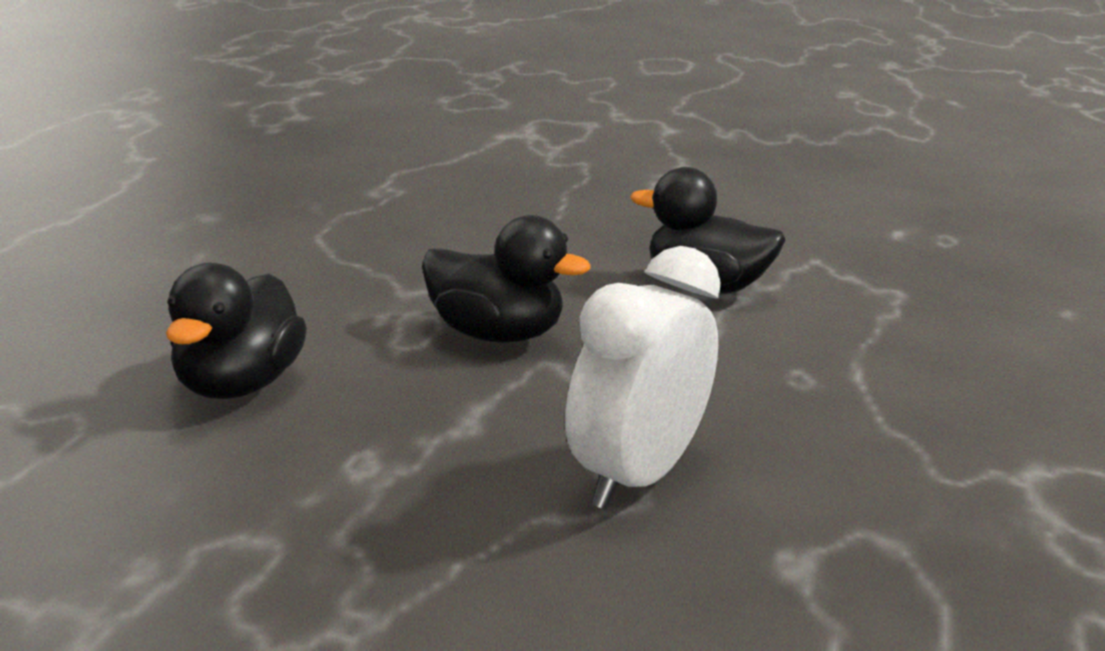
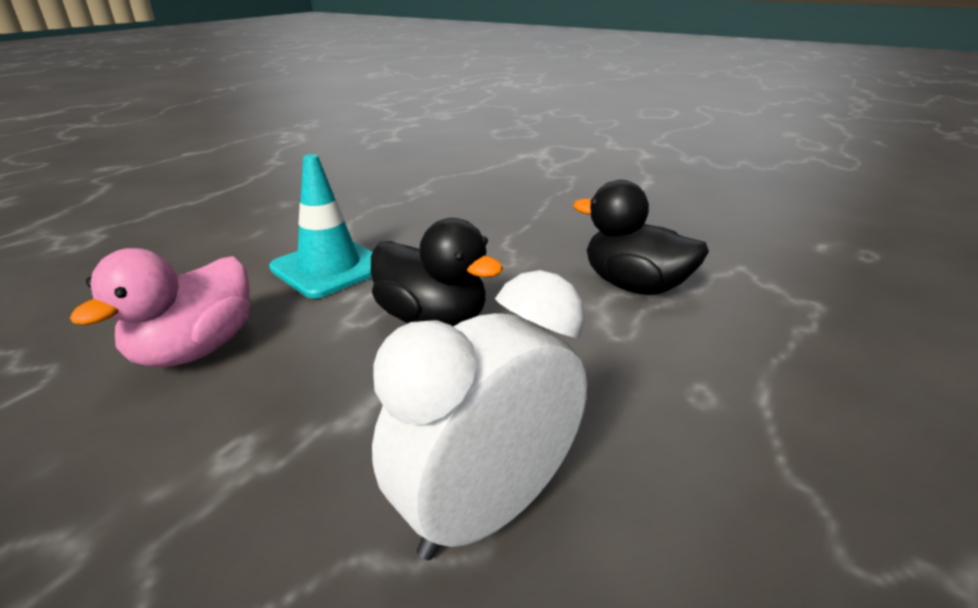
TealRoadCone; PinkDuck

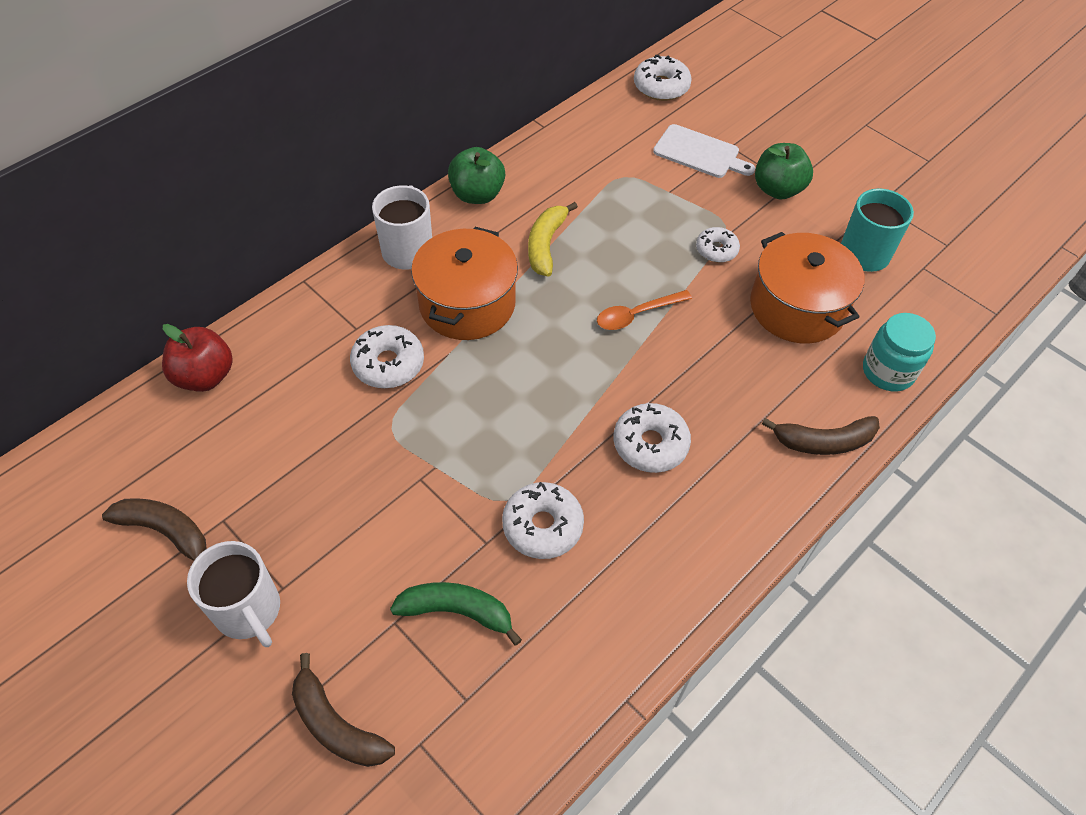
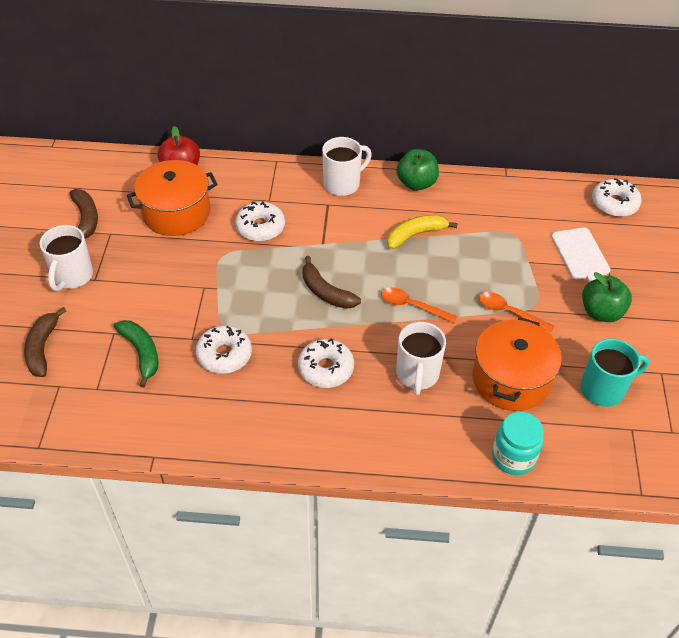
WhiteMug (3rd from left); BrightOrangePot (1st from left); DarkBrownBanana (3rd from left); BrightOrangeTeaspoon (2nd from left)

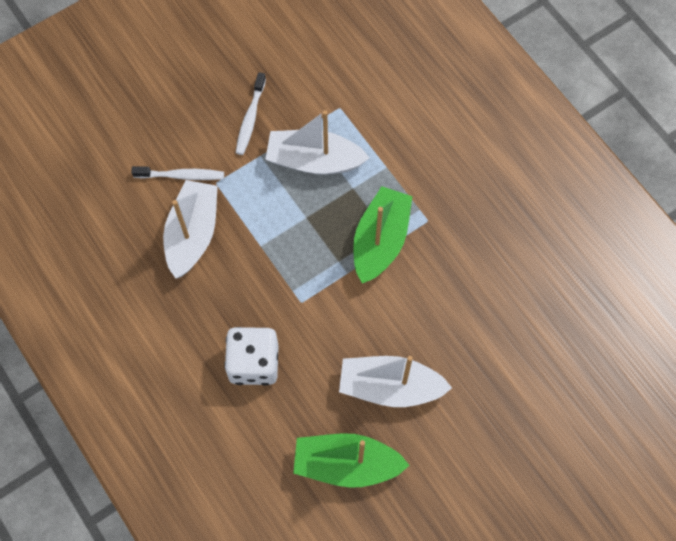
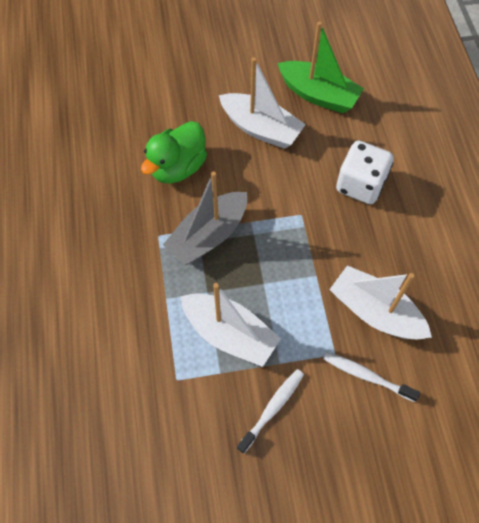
LeafGreenDuck; GrayToyBoat; WhiteToyBoat (3rd from left)

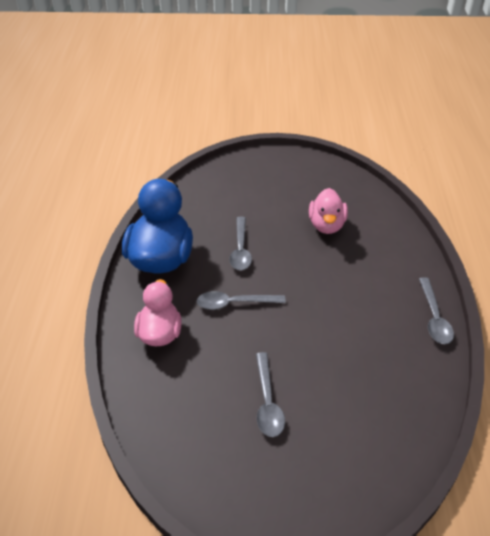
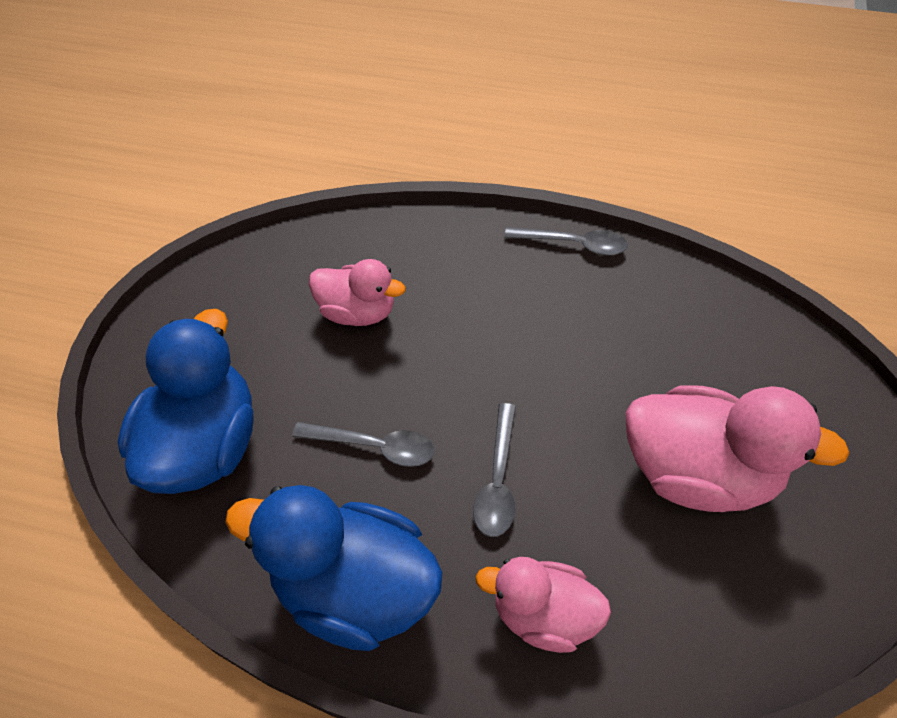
RoyalBlueDuck (1st from left); PinkDuck (3rd from left)

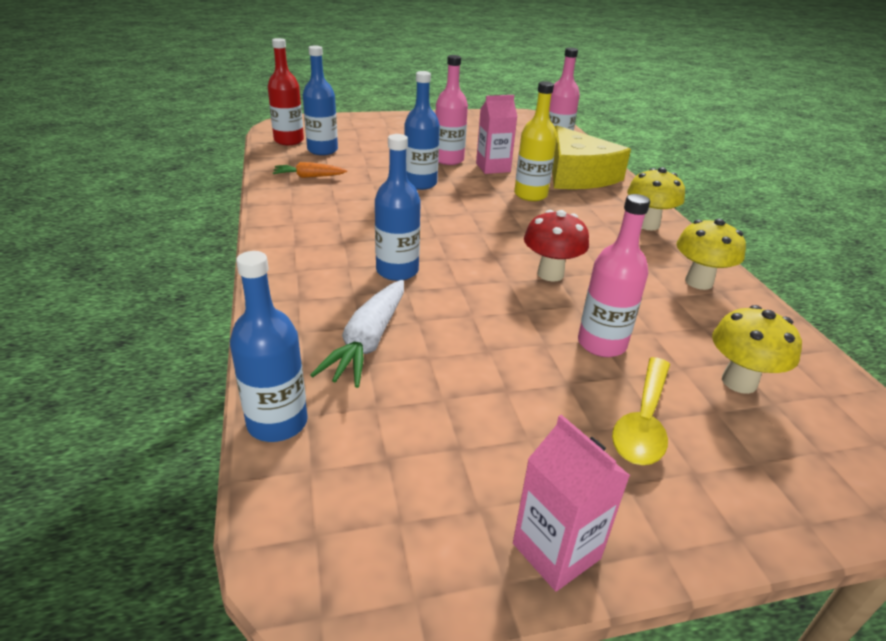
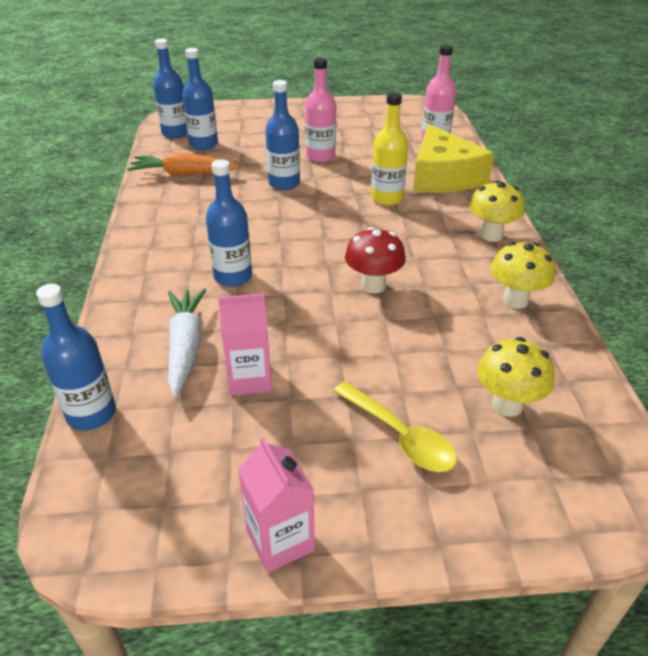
PinkDrinkBottle (3rd from left in the first image); PinkJuiceCarton (1st from left); RoyalBlueDrinkBottle (2nd from left); WhiteToyCarrot; BrightYellowTeaspoon; BrightOrangeToyCarrot

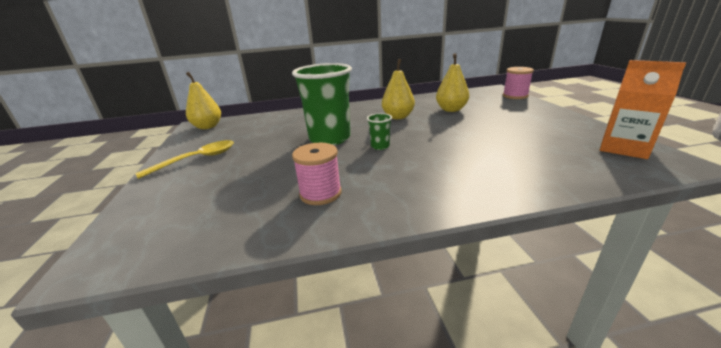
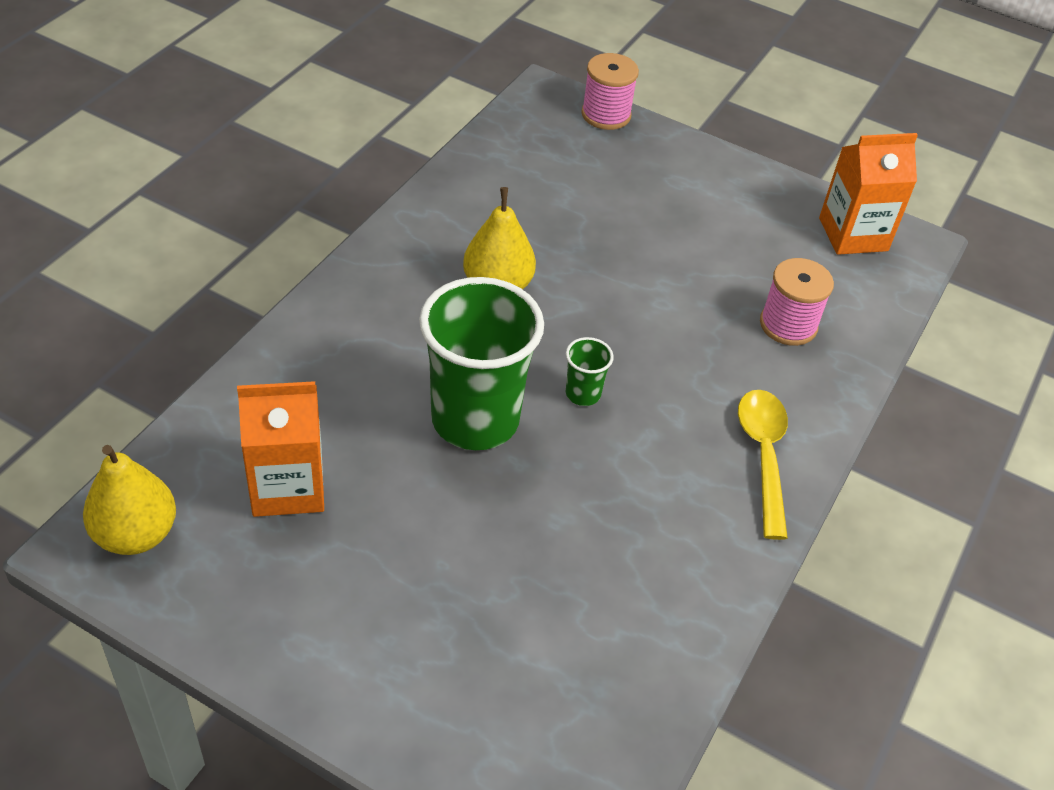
BrightYellowToyPear (3rd from left in the first image); BrightOrangeJuiceCarton (1st from left); BrightYellowTeaspoon; PinkBobbin (2nd from left)

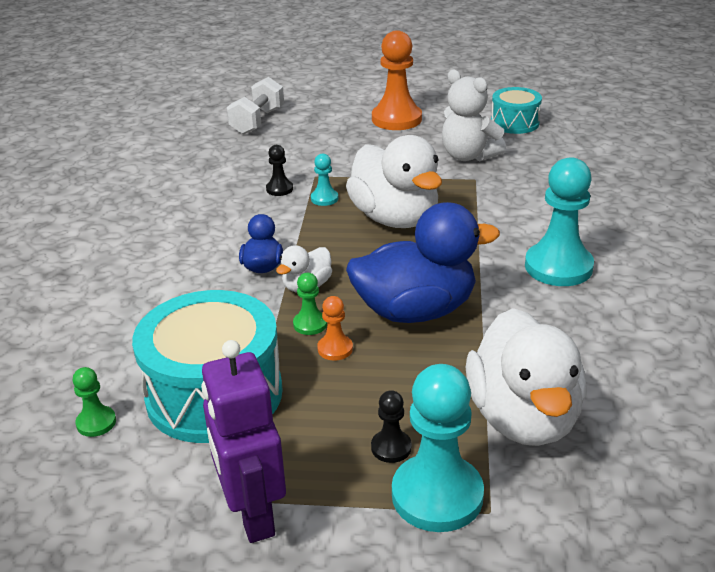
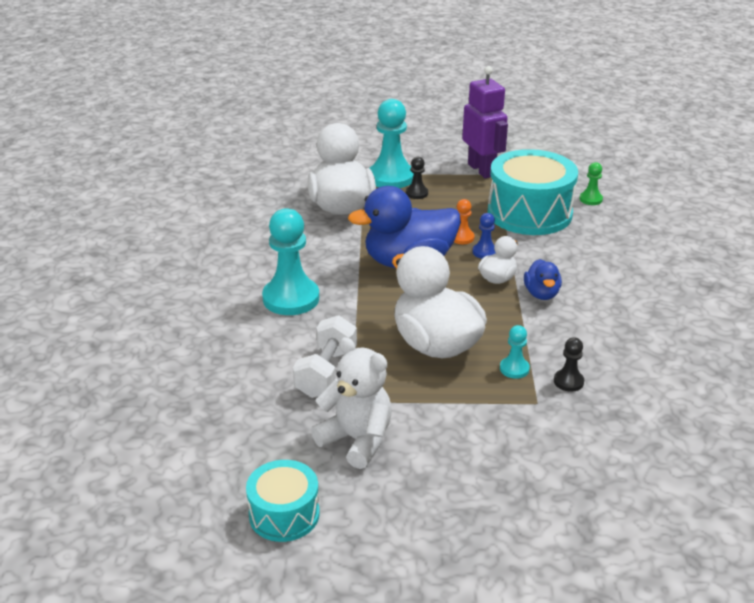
BrightOrangePawn (2nd from left in the first image); WhiteDumbbell; RoyalBluePawn

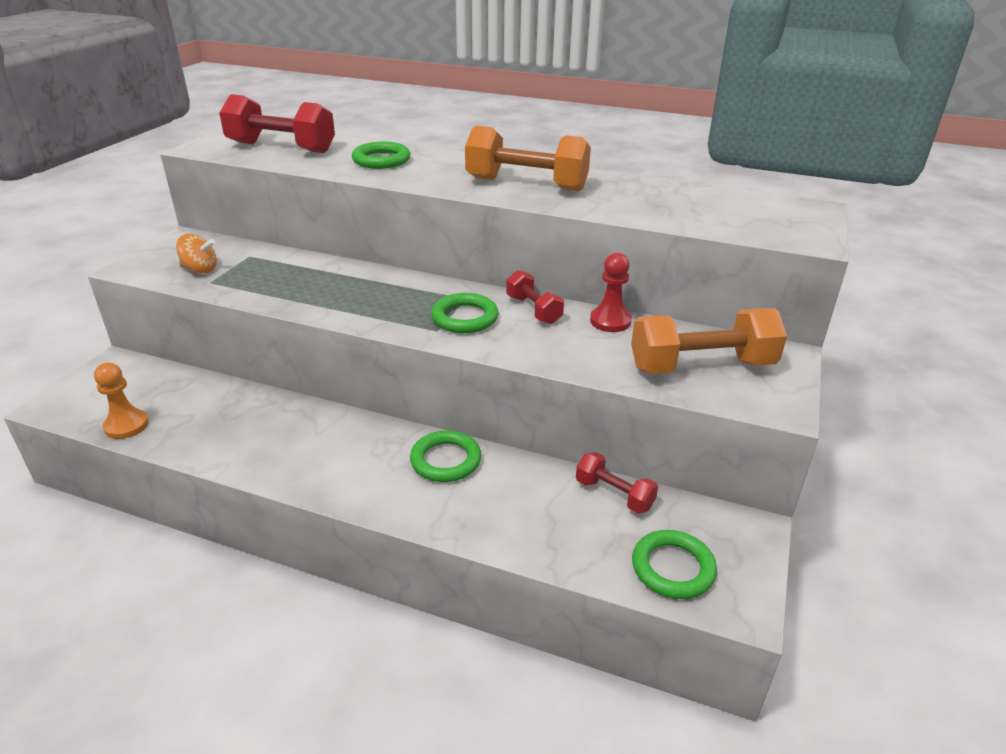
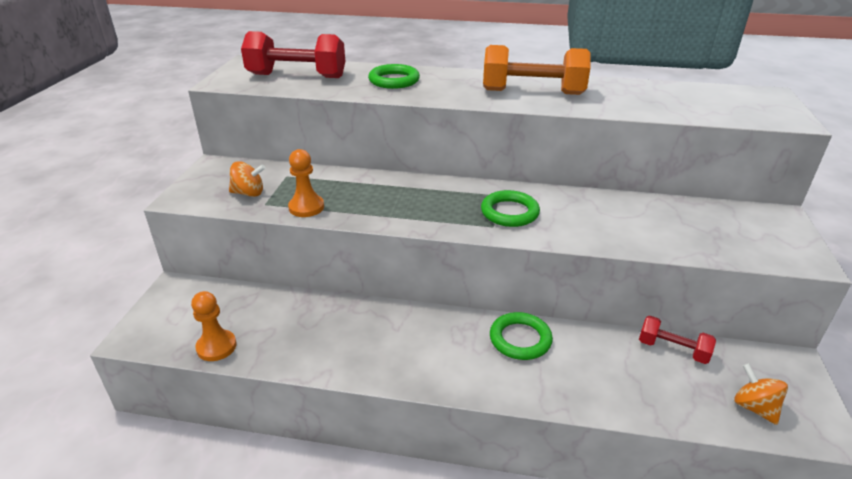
CrimsonDumbbell (2nd from left in the first image); CrimsonPawn; BrightOrangeDumbbell (2nd from left in the first image); BrightOrangePawn (2nd from left); BrightOrangeToyTop (2nd from left)

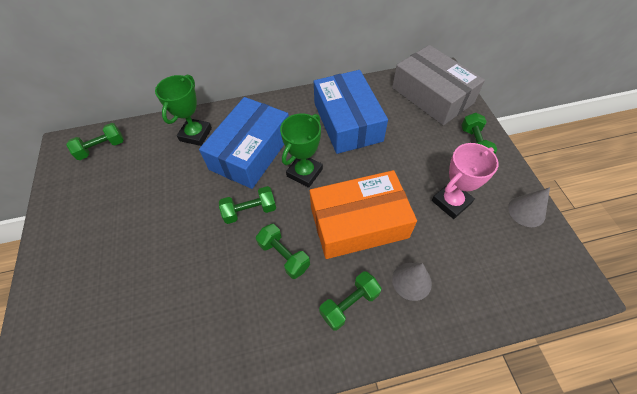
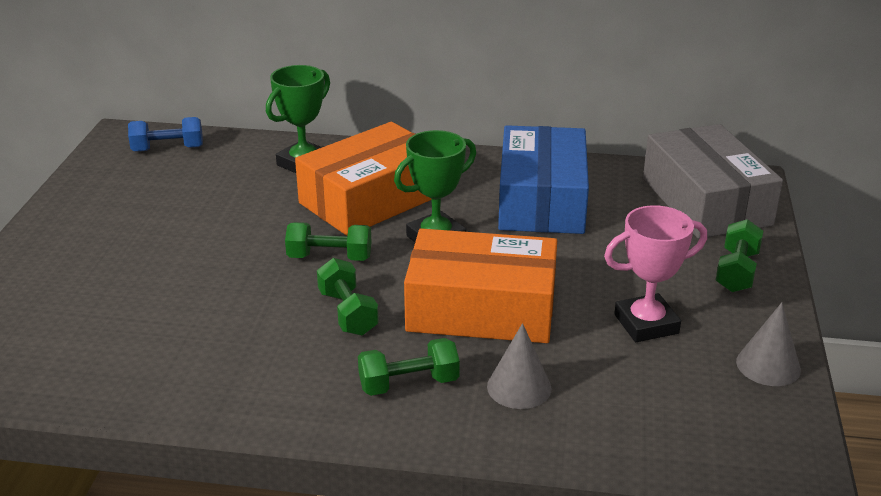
RoyalBlueDumbbell; BrightOrangePackage (1st from left)

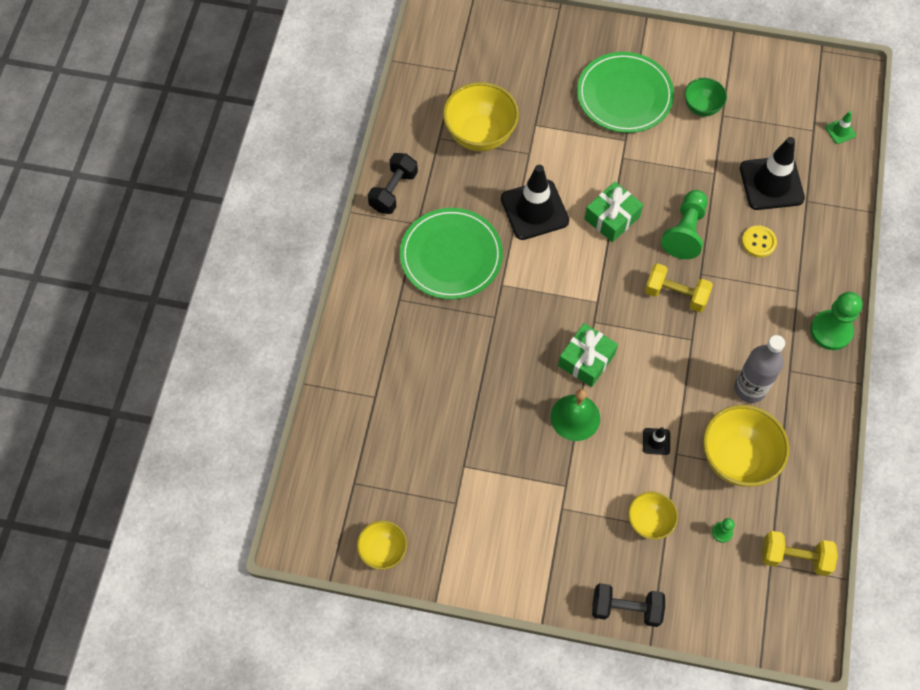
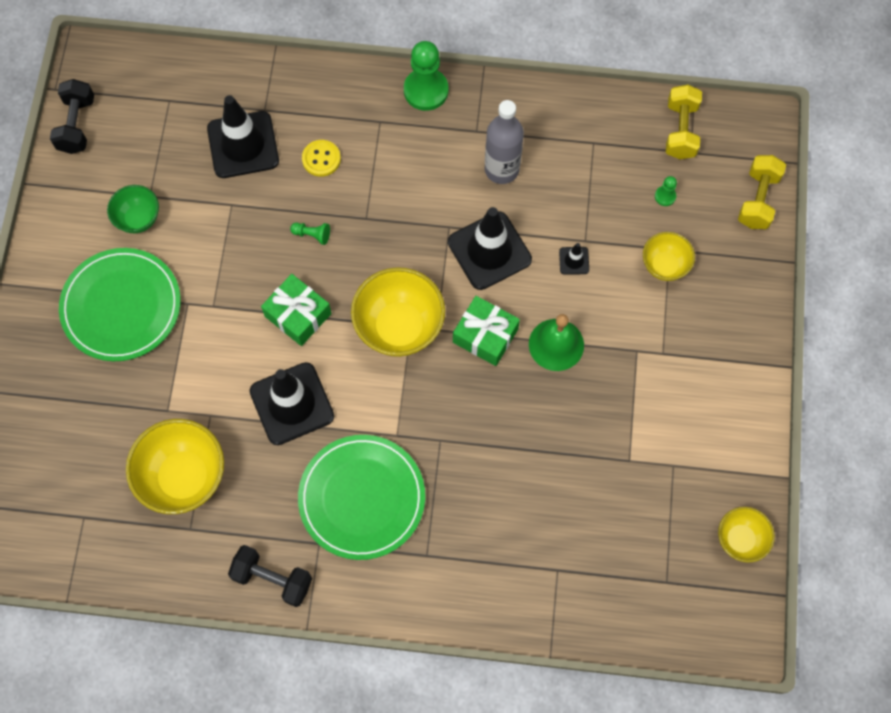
LeafGreenRoadCone; BlackRoadCone (3rd from left); BlackDumbbell (1st from left); BrightYellowDumbbell (2nd from left); BrightYellowDeepDish (2nd from left); LeafGreenPawn (1st from left)

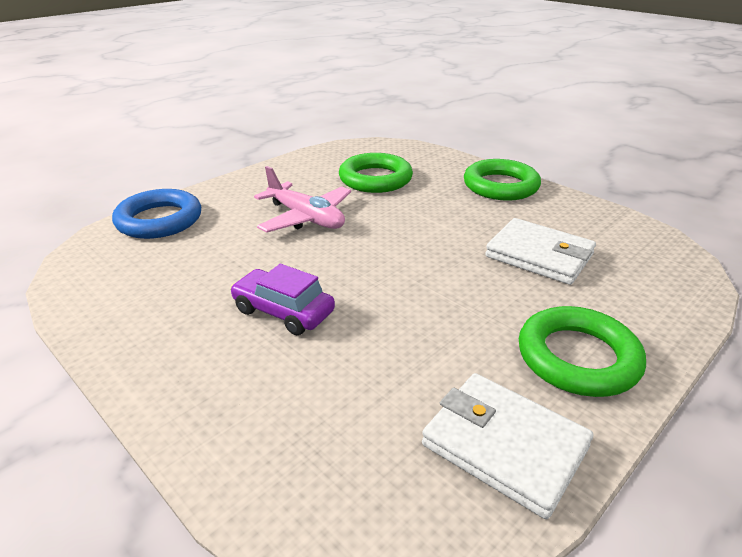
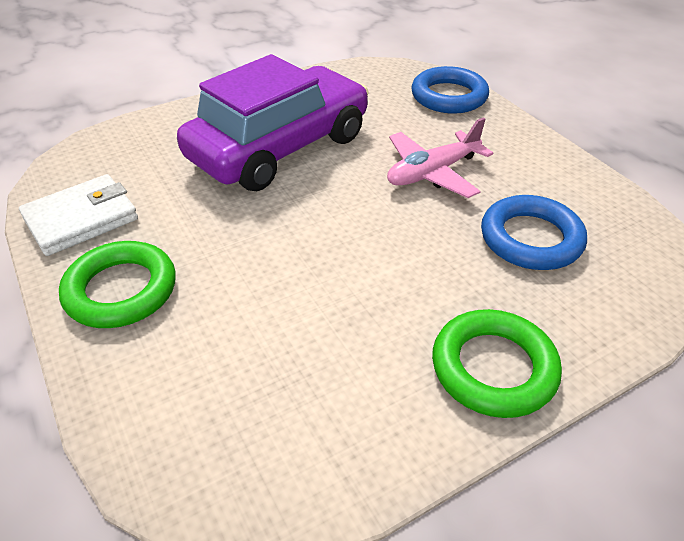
WhiteCardWallet (2nd from left in the first image); RoyalBlueTorus (2nd from left); PurpleToyCar

